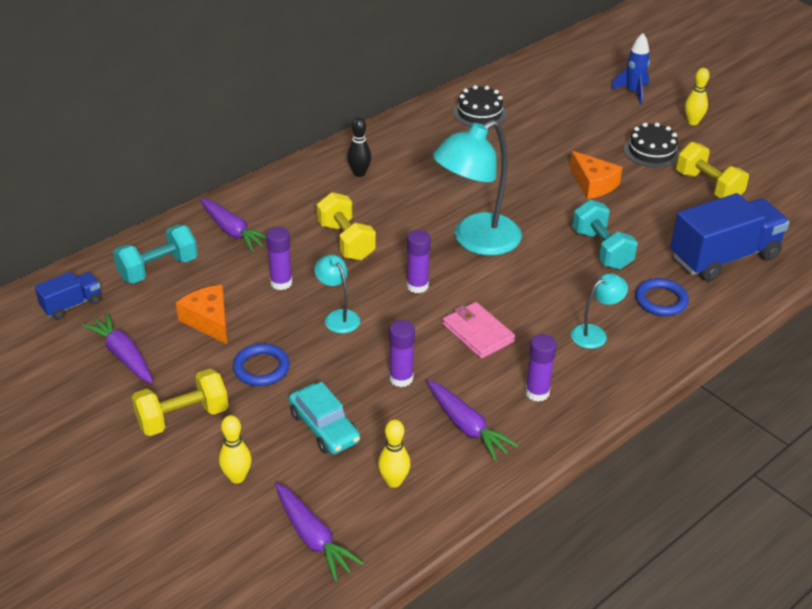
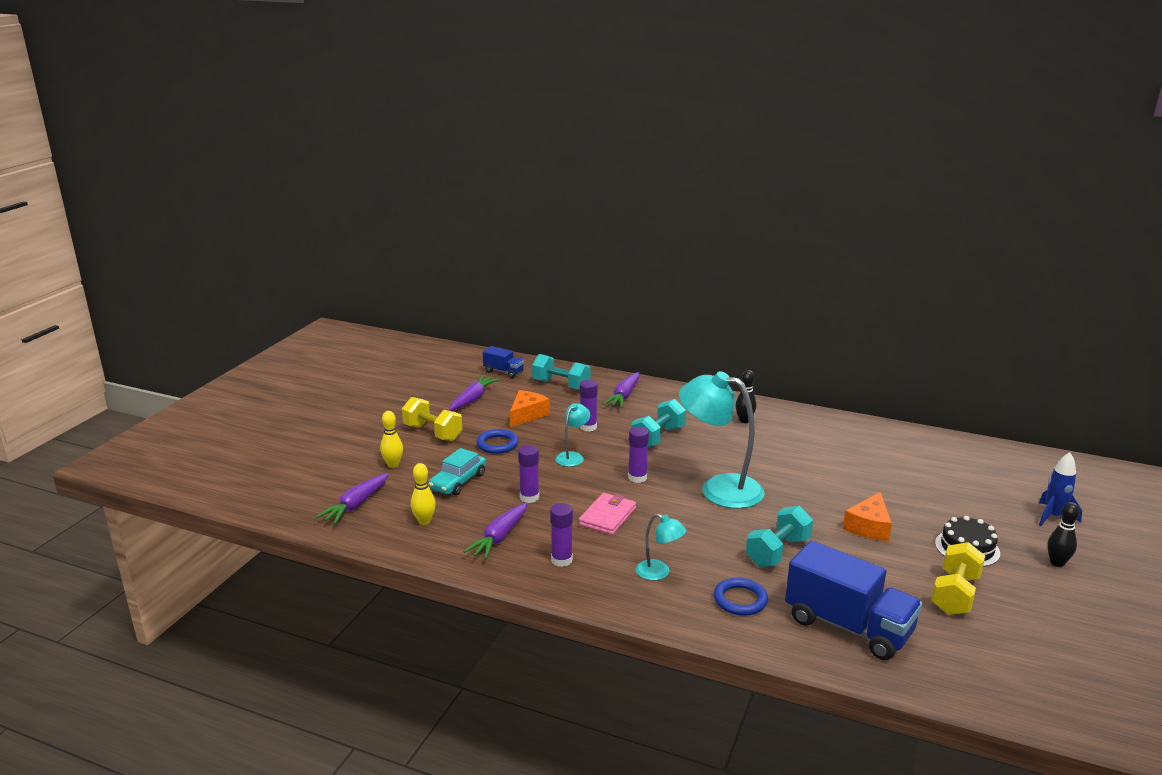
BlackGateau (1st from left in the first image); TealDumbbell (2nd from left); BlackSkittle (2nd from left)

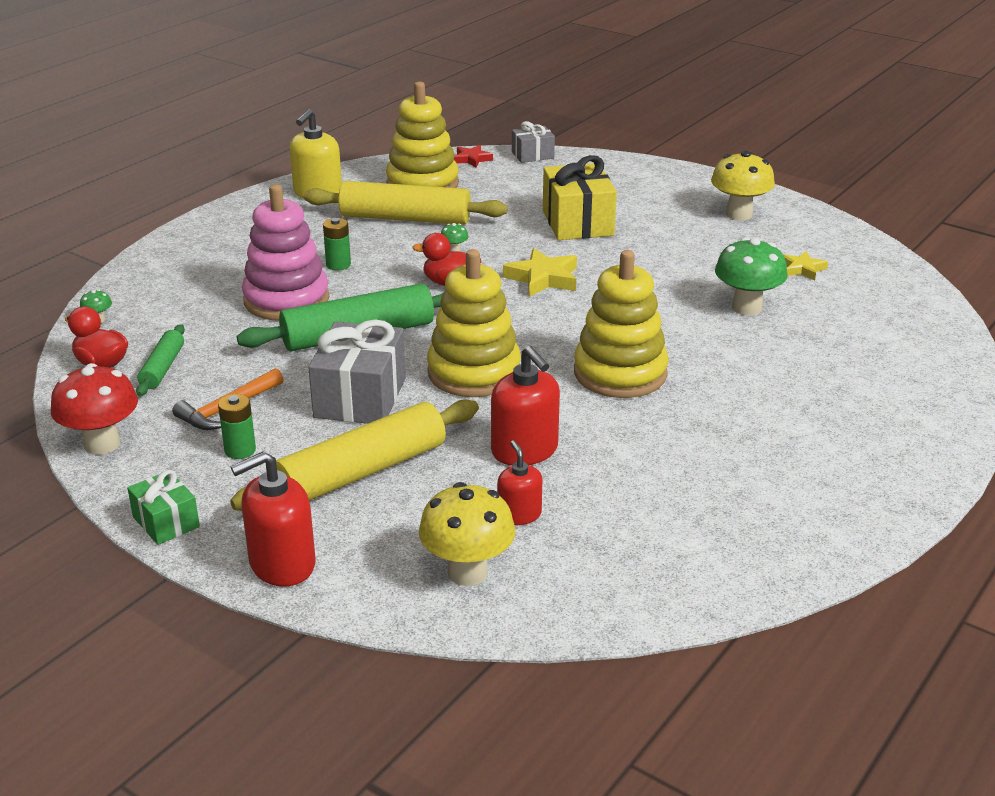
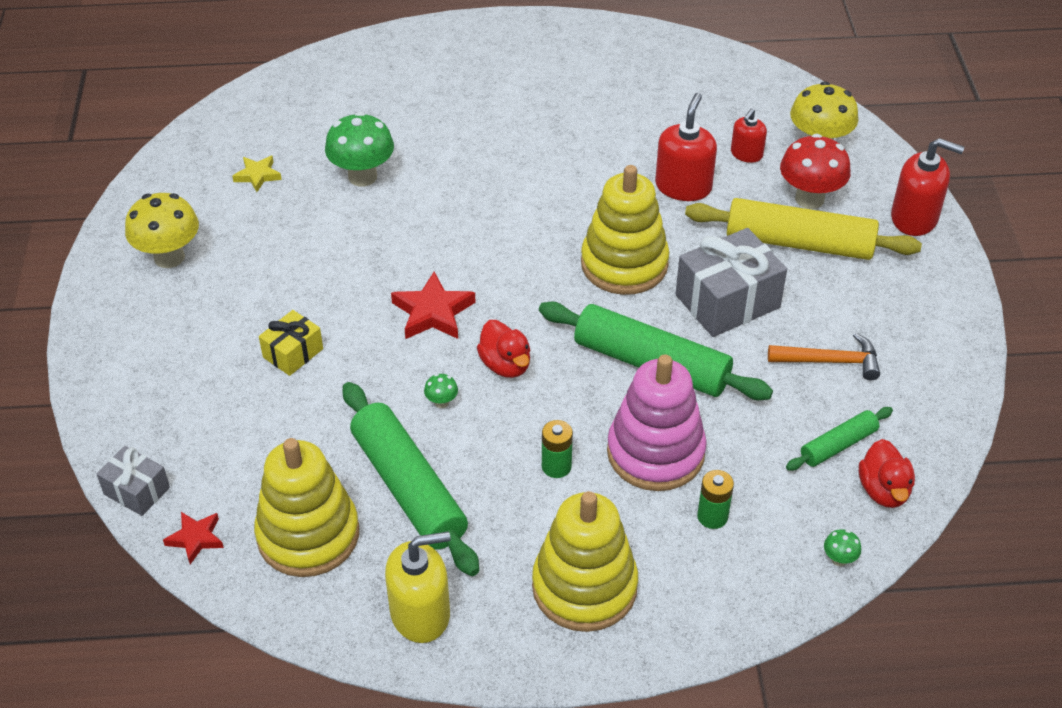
LeafGreenWrappedGift; CrimsonToadstool; LeafGreenBattery (2nd from left); BrightYellowRingStacker (2nd from left); LeafGreenPastryRoller (1st from left); CrimsonStarShape (2nd from left); BrightYellowWrappedGift

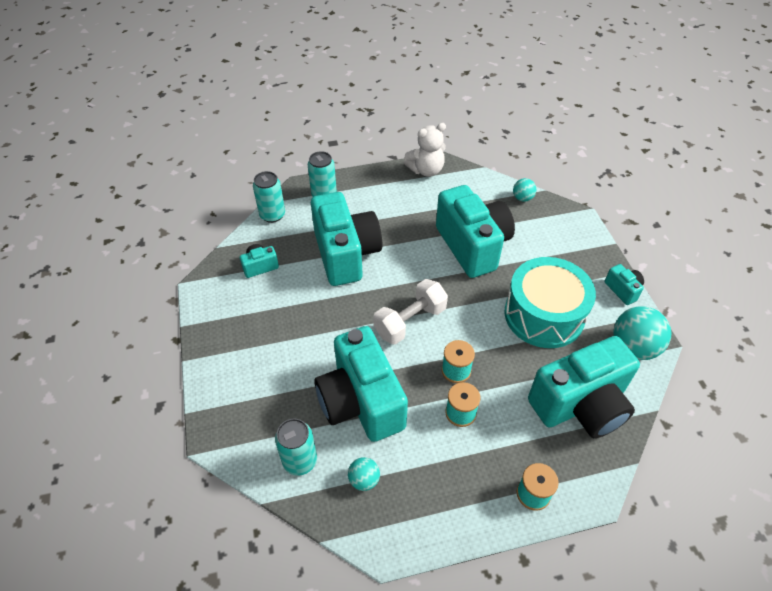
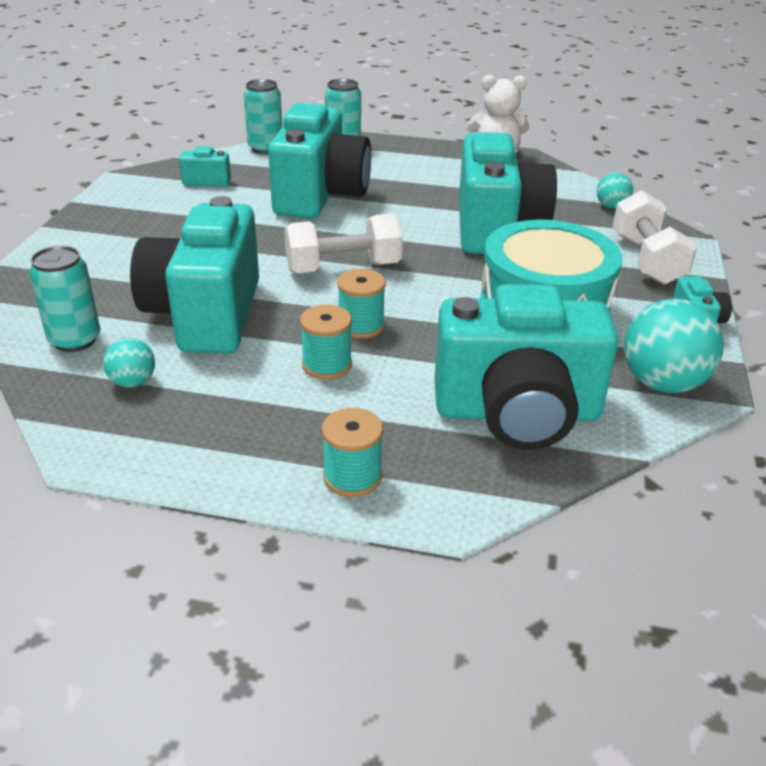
WhiteDumbbell (2nd from left)

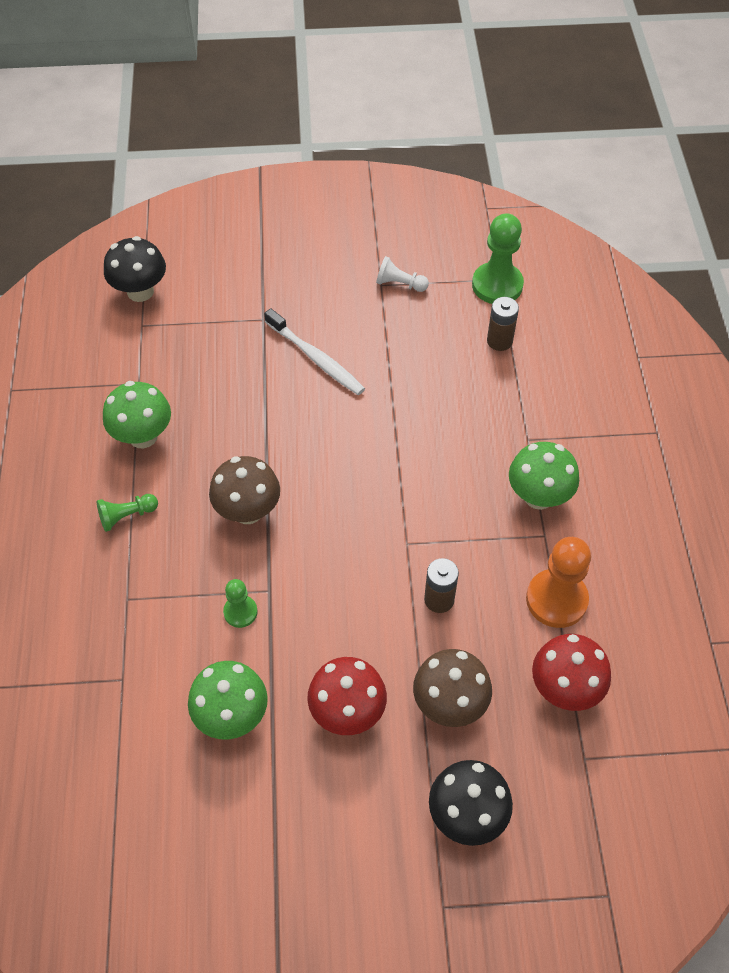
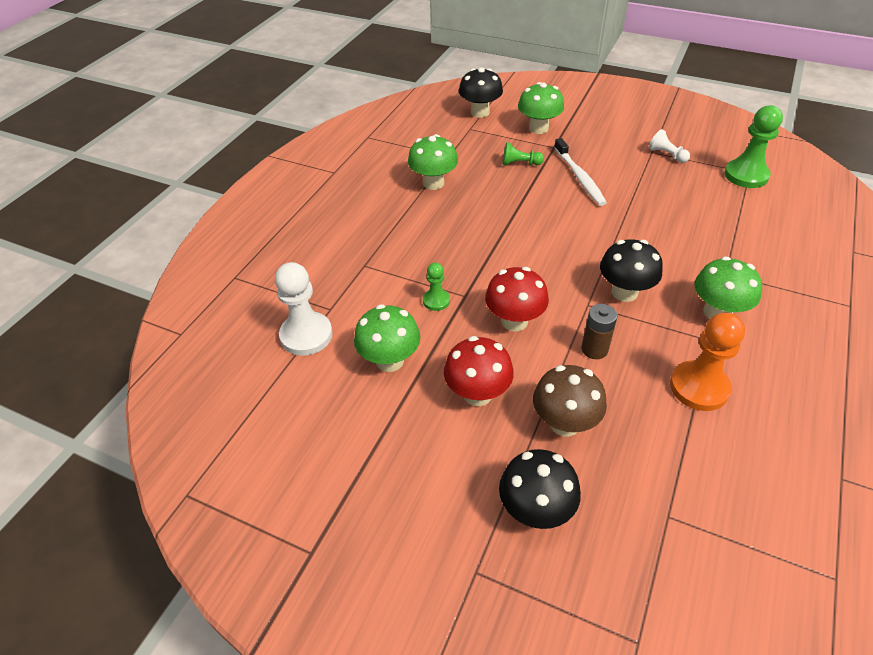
DarkBrownToadstool (1st from left in the first image); DarkBrownBattery (2nd from left in the first image); WhitePawn (1st from left); LeafGreenToadstool (3rd from left); BlackToadstool (3rd from left); LeafGreenPawn (2nd from left); CrimsonToadstool (2nd from left)

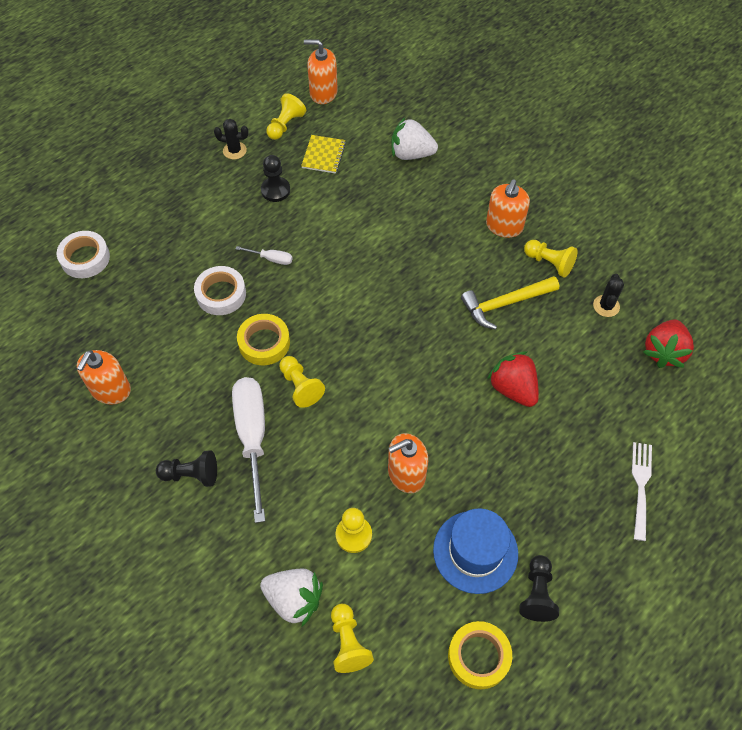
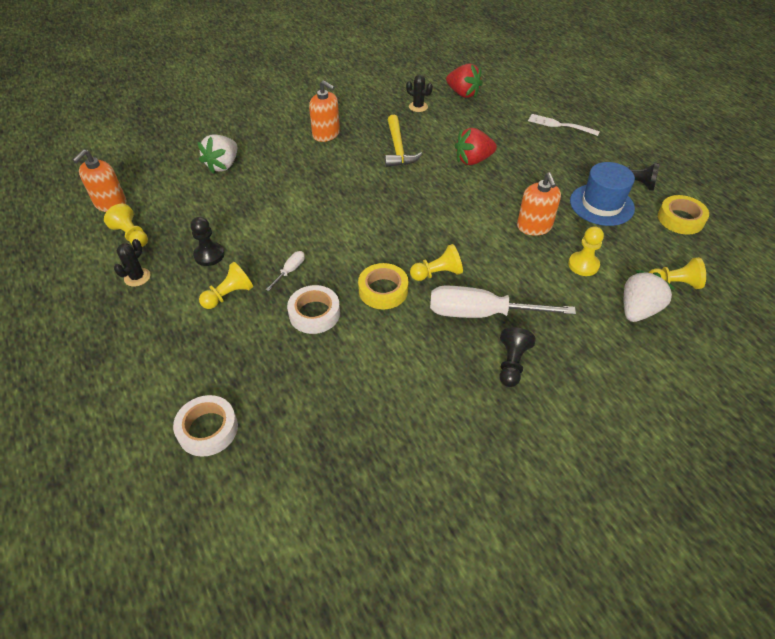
BrightOrangeSoapPump (1st from left in the first image); BrightYellowNotebook; BrightYellowPawn (2nd from left)

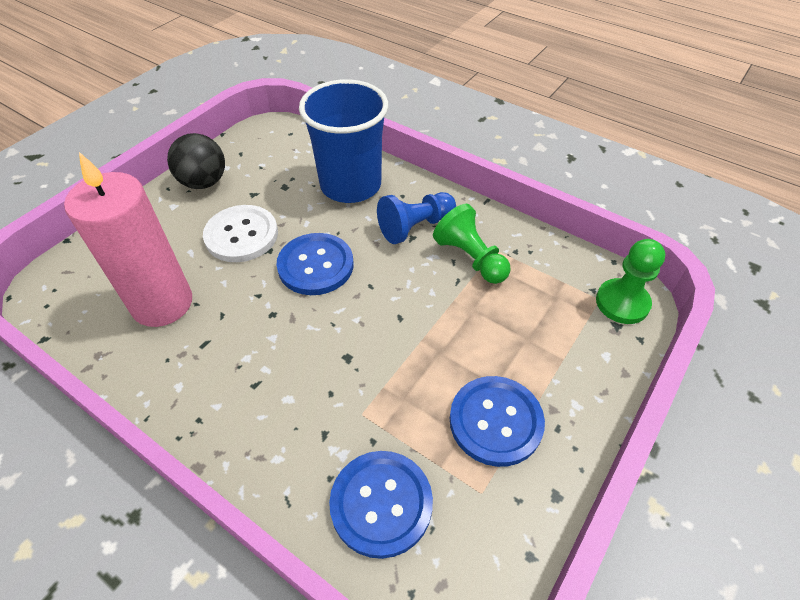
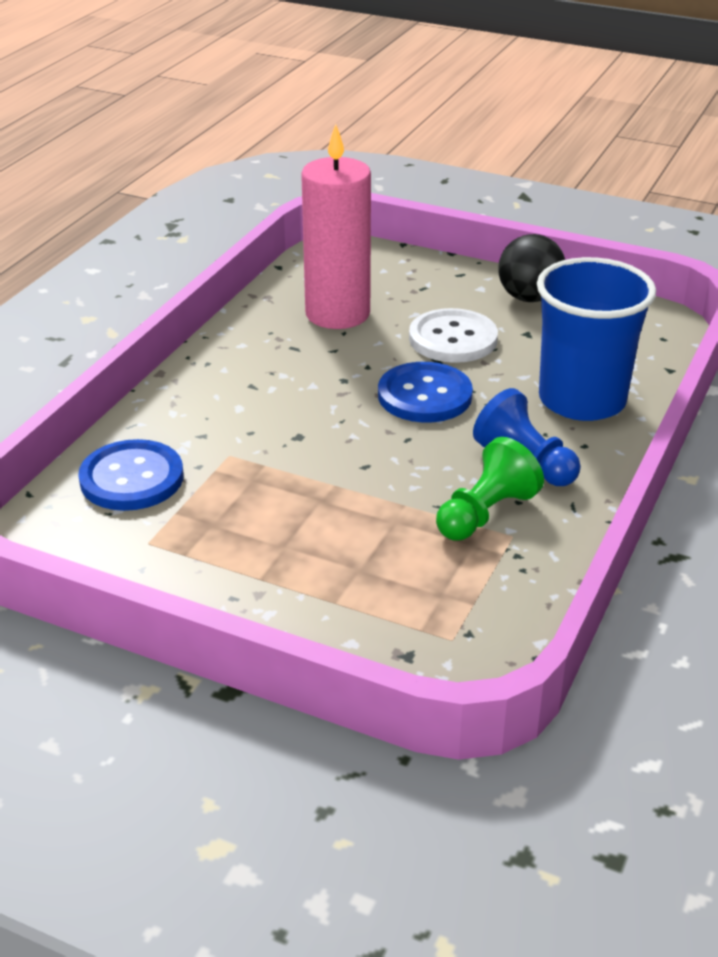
RoyalBlueButton (3rd from left in the first image); LeafGreenPawn (2nd from left in the first image)

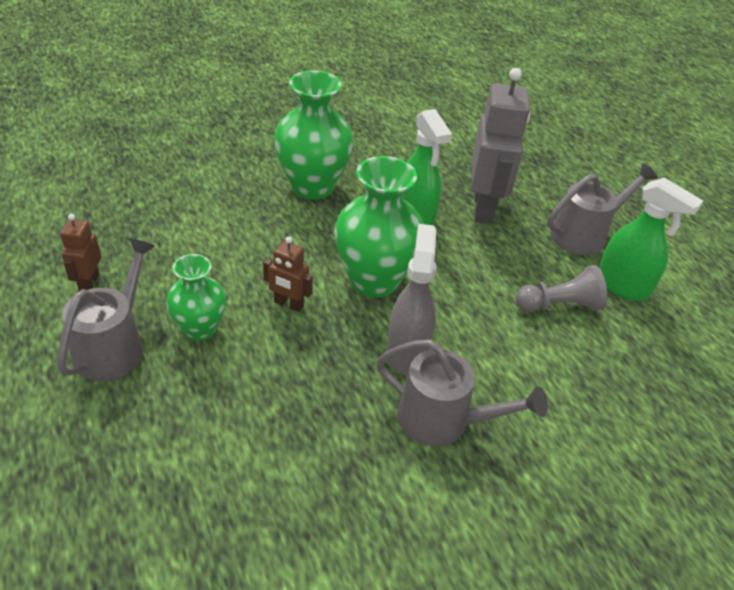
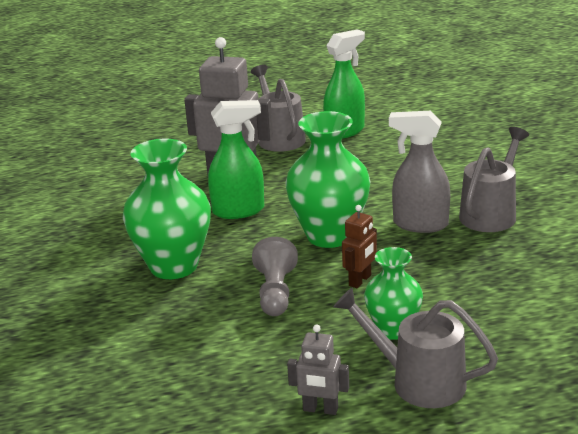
GrayPawn; GrayRobot (2nd from left)

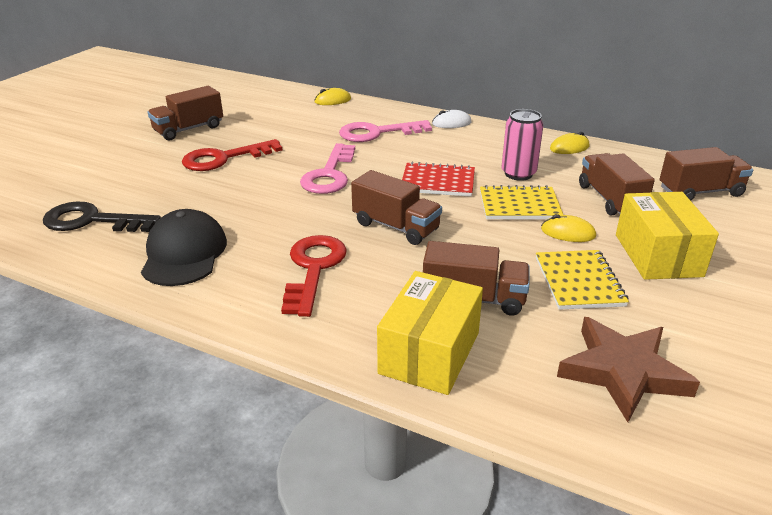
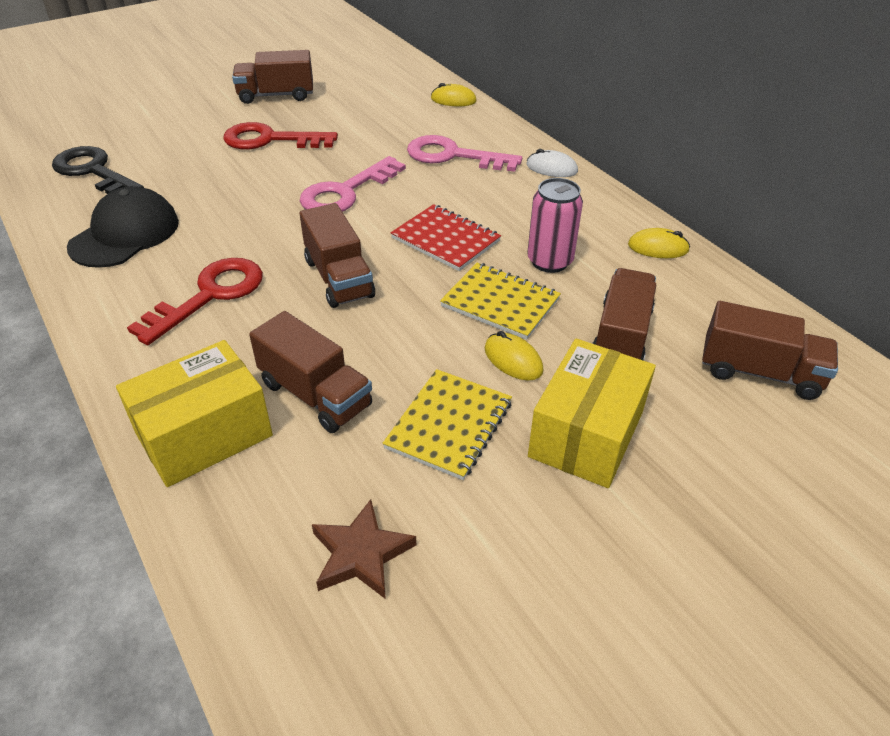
DarkBrownStarShape

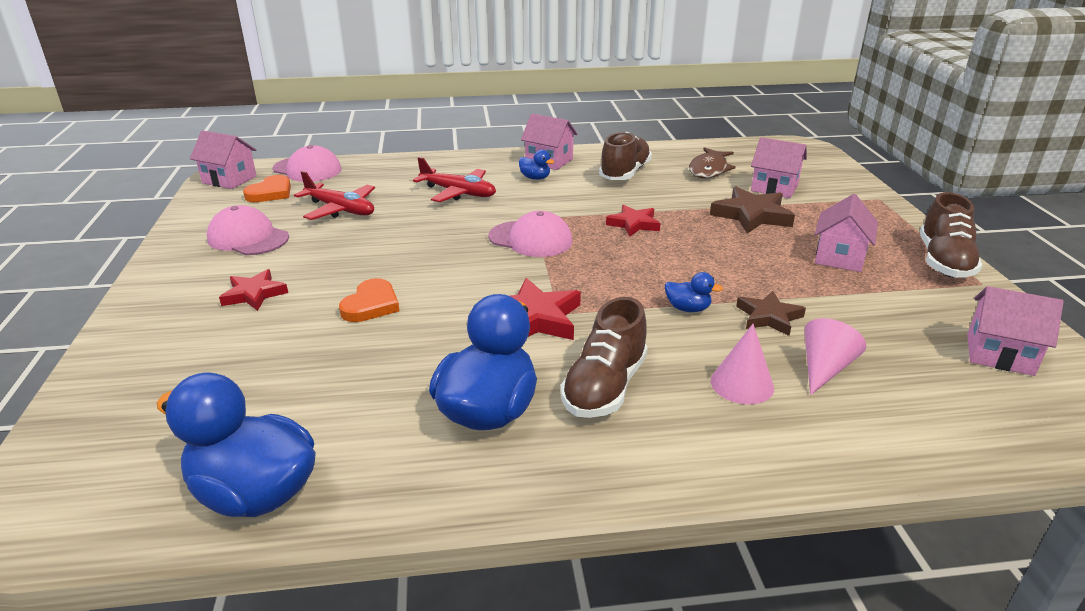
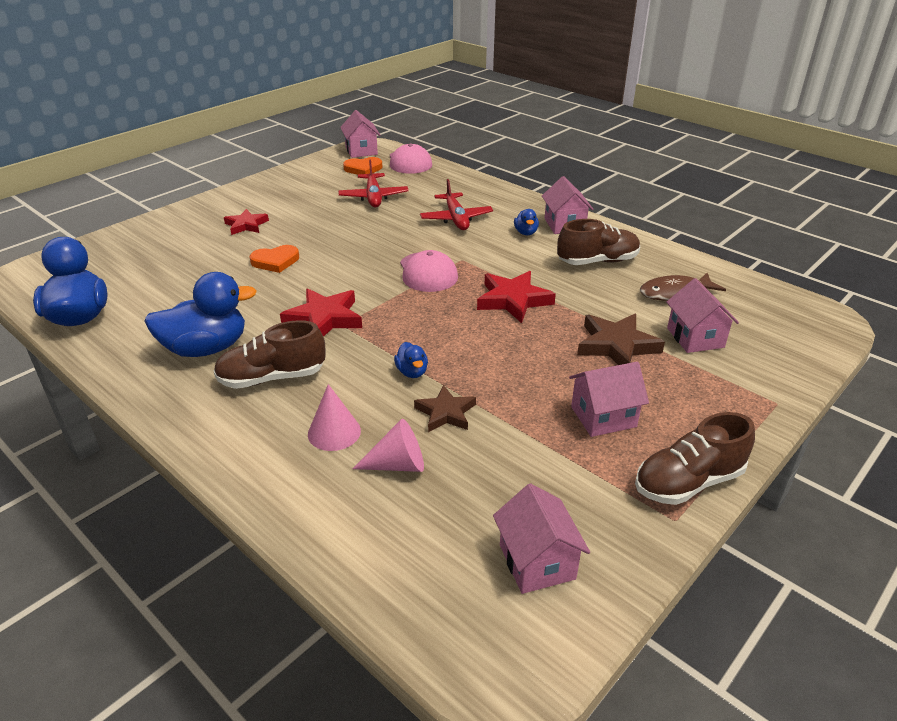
PinkBaseballCap (1st from left in the first image); CrimsonStarShape (3rd from left)

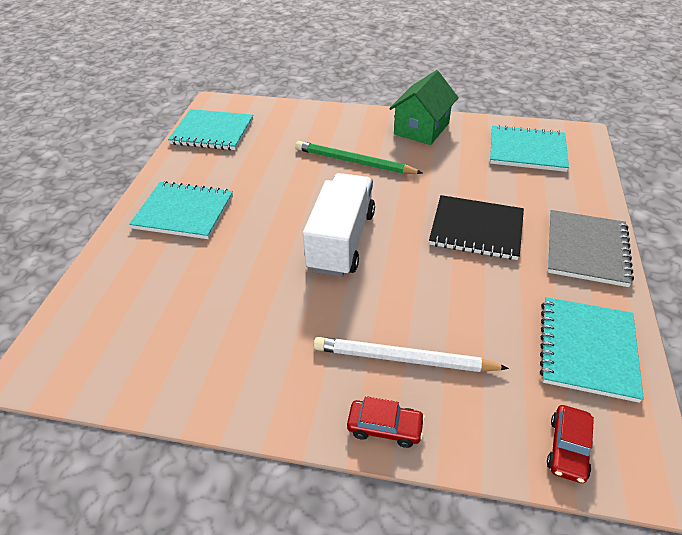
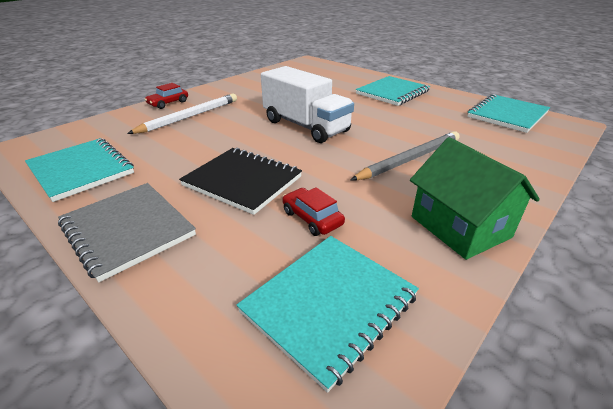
CrimsonToyCar (2nd from left); GrayWoodenPencil; BlackNotebook

